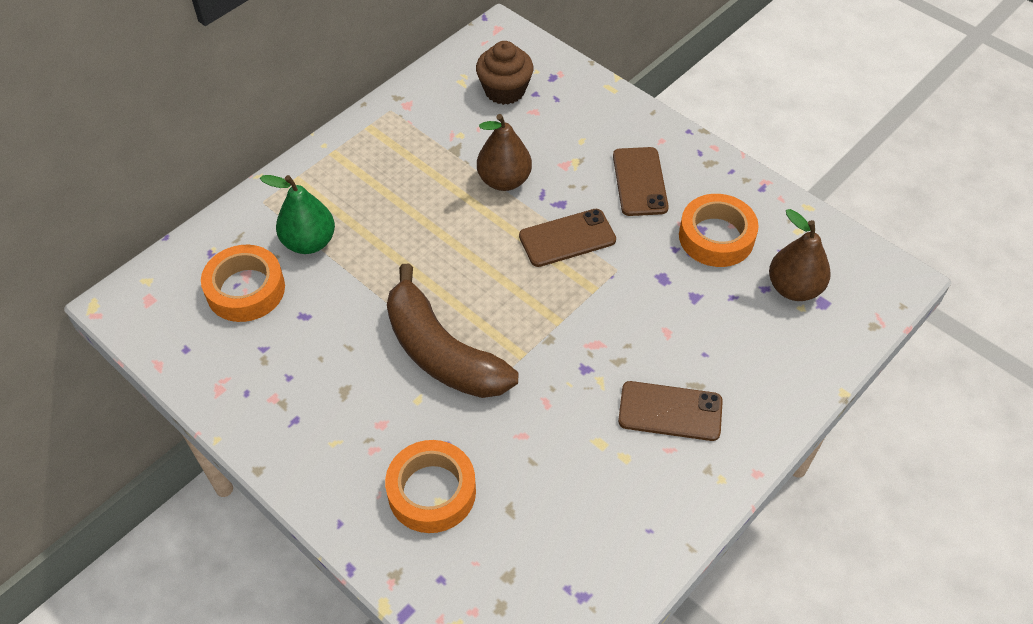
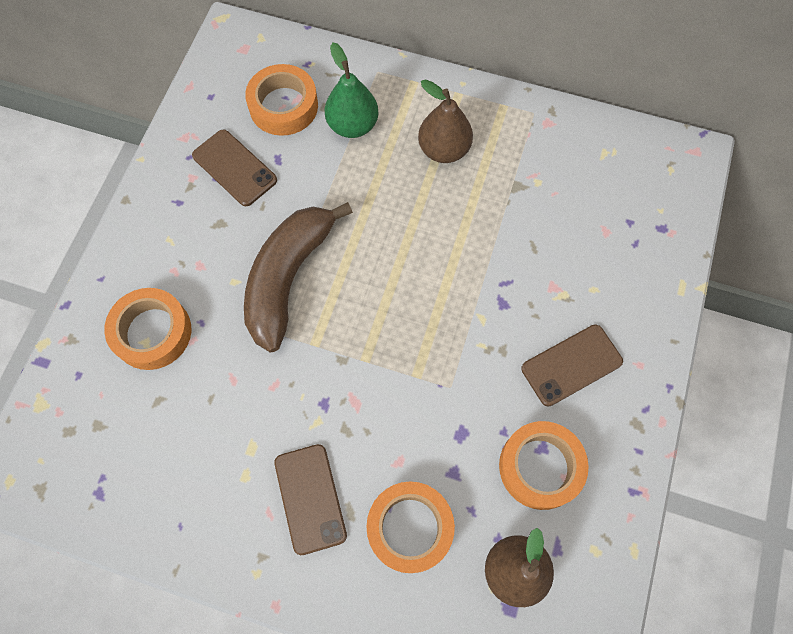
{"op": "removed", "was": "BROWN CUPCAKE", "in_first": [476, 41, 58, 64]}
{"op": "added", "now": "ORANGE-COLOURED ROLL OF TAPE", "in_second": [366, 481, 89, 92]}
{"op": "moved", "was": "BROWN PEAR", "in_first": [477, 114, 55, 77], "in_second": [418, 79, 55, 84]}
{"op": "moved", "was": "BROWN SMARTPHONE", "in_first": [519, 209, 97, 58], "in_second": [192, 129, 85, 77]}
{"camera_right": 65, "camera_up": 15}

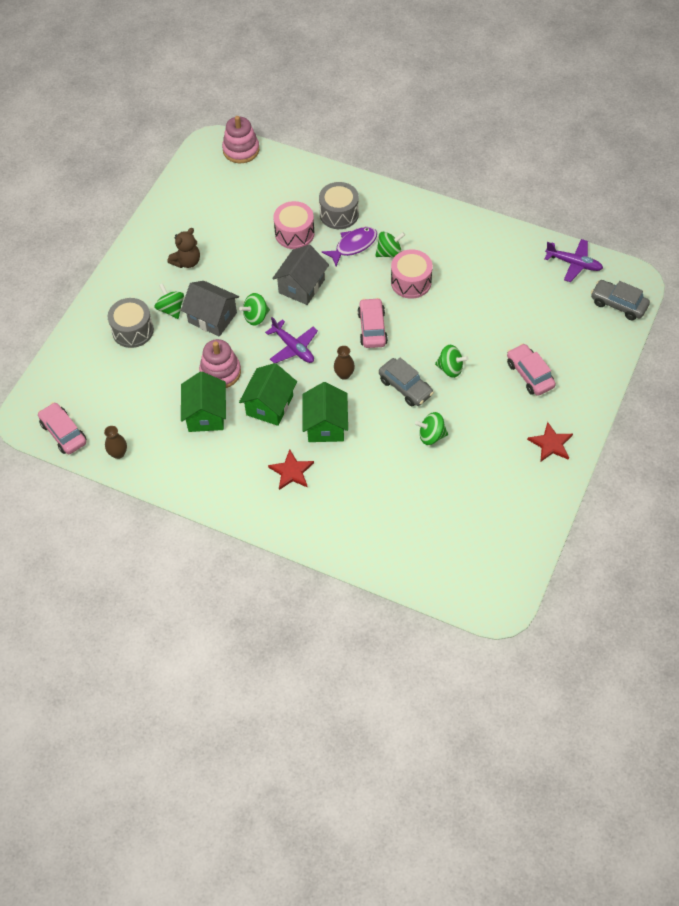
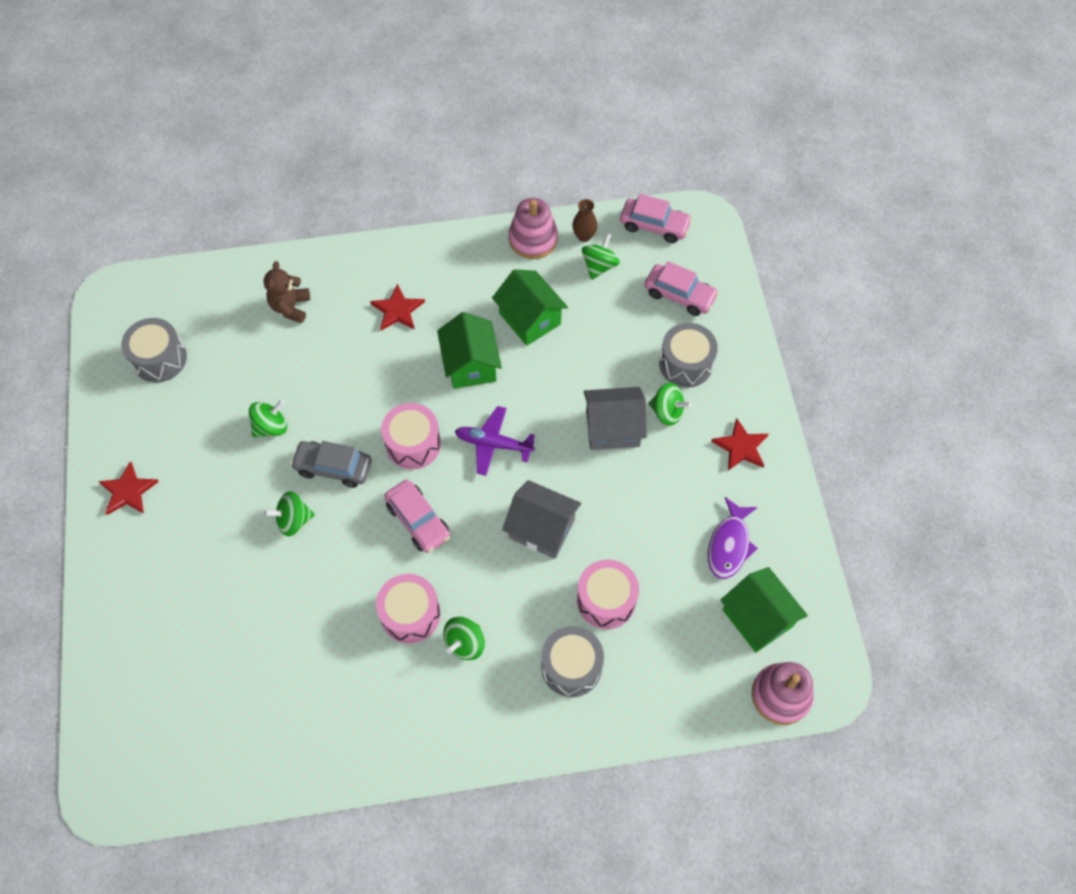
{"op": "removed", "was": "VIOLET TOY PLANE", "in_first": [545, 239, 58, 43]}
{"op": "removed", "was": "GREY CAR", "in_first": [591, 280, 59, 40]}
{"op": "added", "now": "GREY TOY DRUM", "in_second": [121, 318, 66, 65]}
{"op": "added", "now": "SCARLET FIVE-POINTED STAR", "in_second": [711, 418, 58, 53]}
{"op": "moved", "was": "BROWN TEDDY", "in_first": [168, 228, 32, 40], "in_second": [264, 261, 46, 62]}
{"op": "moved", "was": "ROSE-PINK RING STACKER", "in_first": [199, 339, 42, 49], "in_second": [509, 198, 49, 61]}
{"op": "moved", "was": "GREEN SPINNING TOP", "in_first": [239, 293, 31, 33], "in_second": [582, 233, 38, 47]}
{"op": "moved", "was": "GREEN COTTAGE", "in_first": [303, 382, 45, 60], "in_second": [721, 567, 87, 86]}
{"op": "moved", "was": "VIOLET FISH", "in_first": [322, 227, 55, 39], "in_second": [708, 497, 50, 82]}
{"op": "moved", "was": "ROSE-PINK CAR", "in_first": [507, 343, 49, 53], "in_second": [645, 261, 74, 55]}
{"op": "replaced", "was": "BROWN TALL VASE", "now": "ROSE-PINK TOY DRUM", "in_first": [334, 346, 21, 34], "in_second": [381, 403, 60, 66]}
{"op": "turned", "was": "GREY COTTAGE", "in_first": [272, 245, 57, 60], "in_second": [502, 480, 79, 79], "clockwise": -60}
{"camera_right": 145, "camera_up": 5}

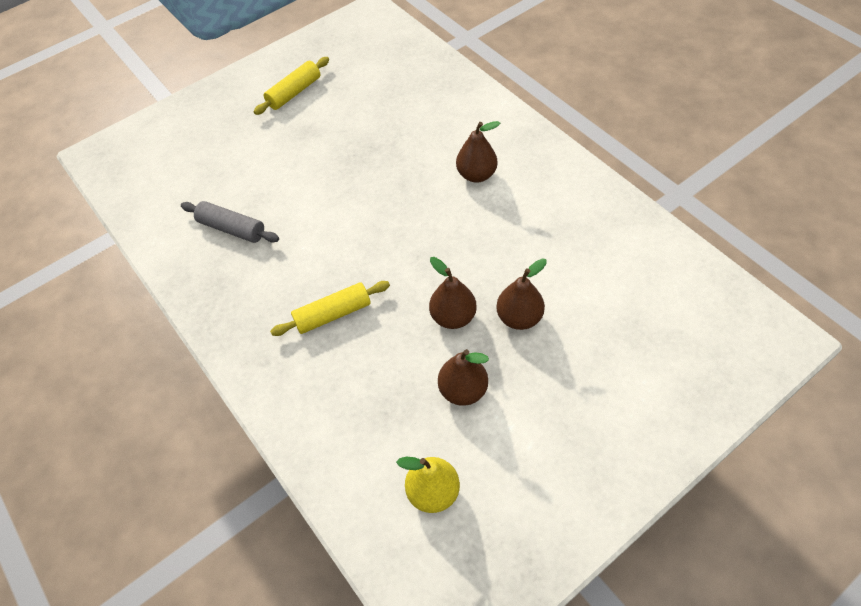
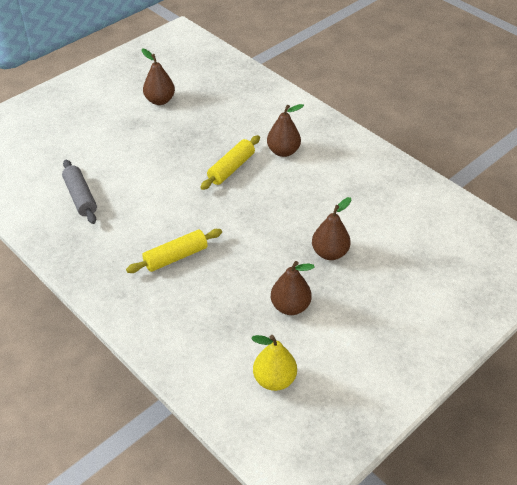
{"op": "moved", "was": "YELLOW ROLLING PIN", "in_first": [254, 57, 75, 58], "in_second": [201, 135, 59, 55]}
{"op": "moved", "was": "BROWN PEAR", "in_first": [429, 257, 48, 72], "in_second": [142, 49, 33, 56]}
{"op": "turned", "was": "GREY ROLLING PIN", "in_first": [181, 201, 98, 42], "in_second": [62, 159, 35, 65], "clockwise": 45}
{"camera_right": -10, "camera_up": -10}

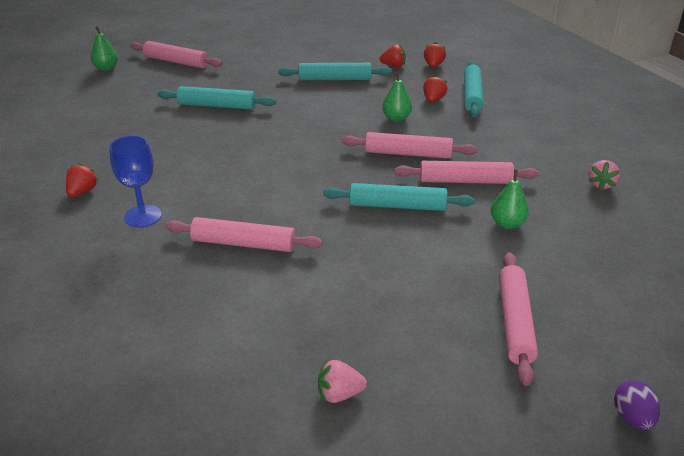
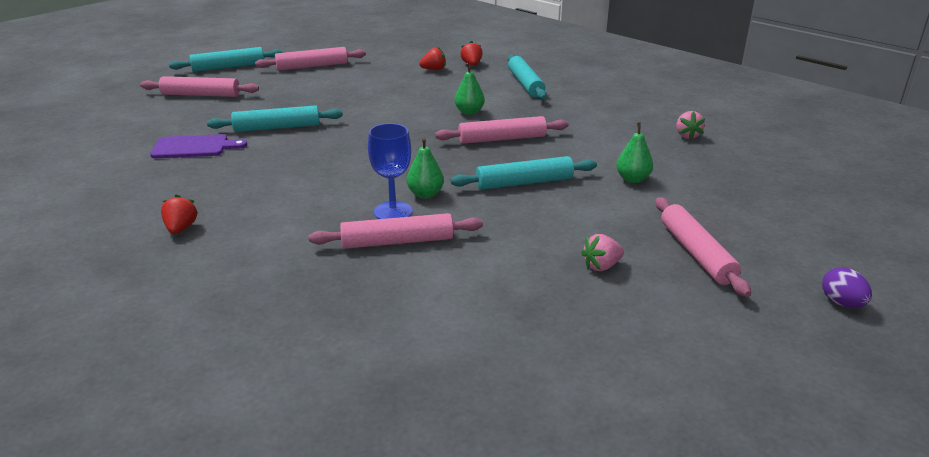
{"op": "removed", "was": "SCARLET BERRY", "in_first": [423, 75, 24, 27]}
{"op": "added", "now": "VIOLET CHOPPING BOARD", "in_second": [150, 134, 97, 24]}
{"op": "moved", "was": "GREEN PEAR", "in_first": [91, 26, 27, 45], "in_second": [407, 138, 37, 60]}
{"op": "moved", "was": "ROYAL BLUE GOBLET", "in_first": [109, 135, 53, 93], "in_second": [368, 123, 45, 96]}
{"op": "moved", "was": "TURQUOISE ROLLING PIN", "in_first": [278, 63, 114, 17], "in_second": [169, 47, 114, 25]}
{"op": "moved", "was": "ROSE-PINK BERRY", "in_first": [318, 359, 49, 44], "in_second": [581, 234, 43, 37]}
{"op": "moved", "was": "ROSE-PINK ROLLING PIN", "in_first": [395, 161, 144, 23], "in_second": [255, 47, 111, 23]}
{"camera_right": -20, "camera_up": -5}

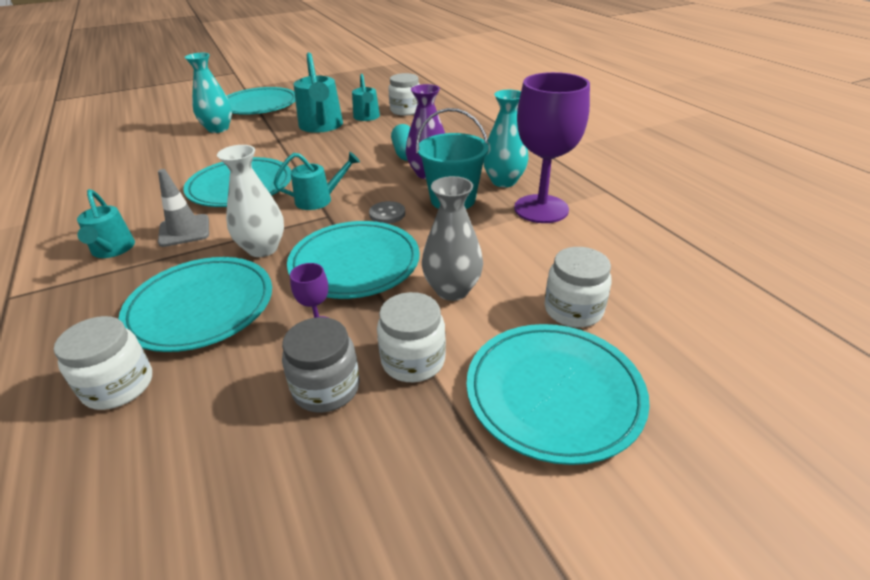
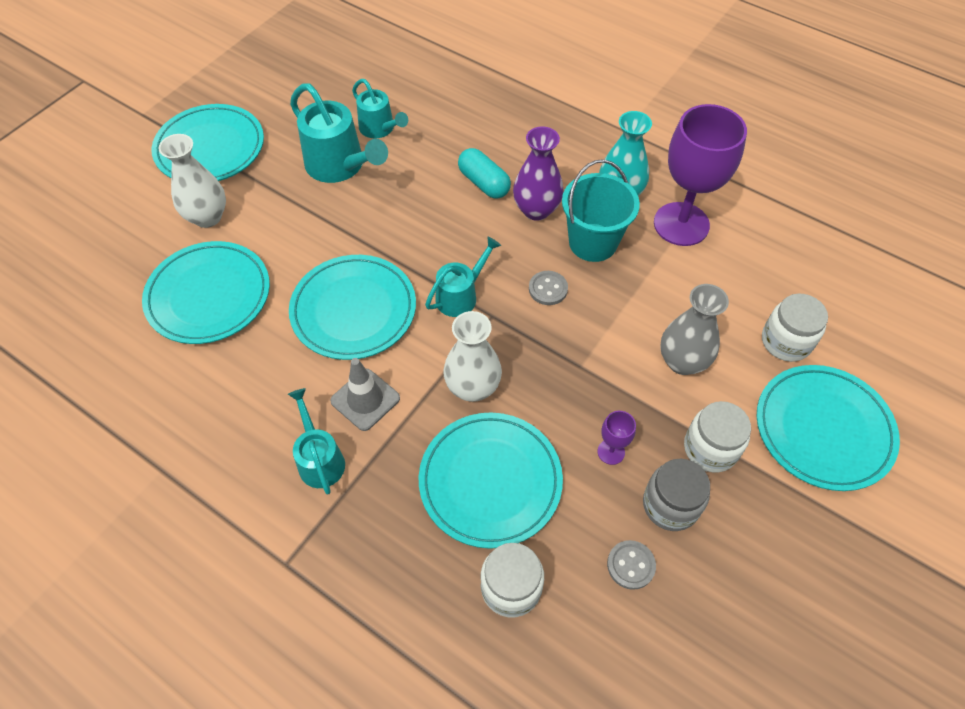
{"op": "removed", "was": "PURE WHITE PRESERVE JAR", "in_first": [388, 73, 32, 43]}
{"op": "added", "now": "GREY SEWING BUTTON", "in_second": [607, 540, 49, 50]}
{"op": "moved", "was": "TURQUOISE FLAT DISH", "in_first": [287, 221, 133, 78], "in_second": [142, 241, 128, 103]}
{"op": "recoloured", "was": "TURQUOISE TALL VASE", "now": "PURE WHITE TALL VASE", "in_first": [184, 53, 48, 80], "in_second": [158, 134, 68, 94]}
{"op": "turned", "was": "TURQUOISE WATERING CAN", "in_first": [77, 189, 58, 69], "in_second": [288, 388, 57, 107], "clockwise": -150}
{"camera_right": -30, "camera_up": 20}

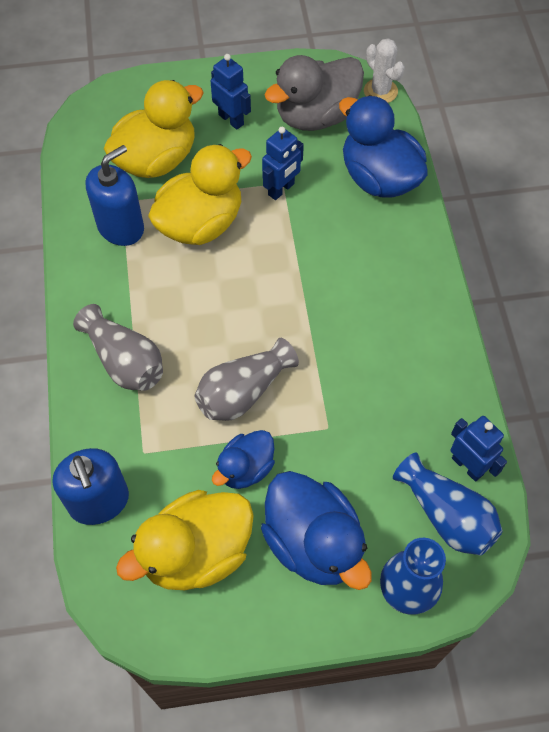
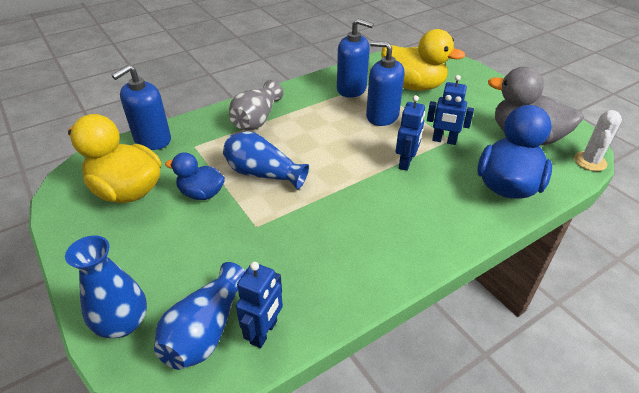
{"op": "removed", "was": "ROYAL BLUE DUCK", "in_first": [261, 471, 111, 119]}
{"op": "moved", "was": "ROYAL BLUE ROBOT", "in_first": [211, 54, 40, 76], "in_second": [396, 95, 29, 76]}
{"op": "replaced", "was": "YELLOW DUCK", "now": "ROYAL BLUE SOAP PUMP", "in_first": [148, 144, 104, 101], "in_second": [366, 41, 39, 85]}
{"op": "recoloured", "was": "GREY TALL VASE", "now": "ROYAL BLUE TALL VASE", "in_first": [195, 338, 104, 83], "in_second": [223, 131, 86, 59]}
{"camera_right": 65, "camera_up": -20}

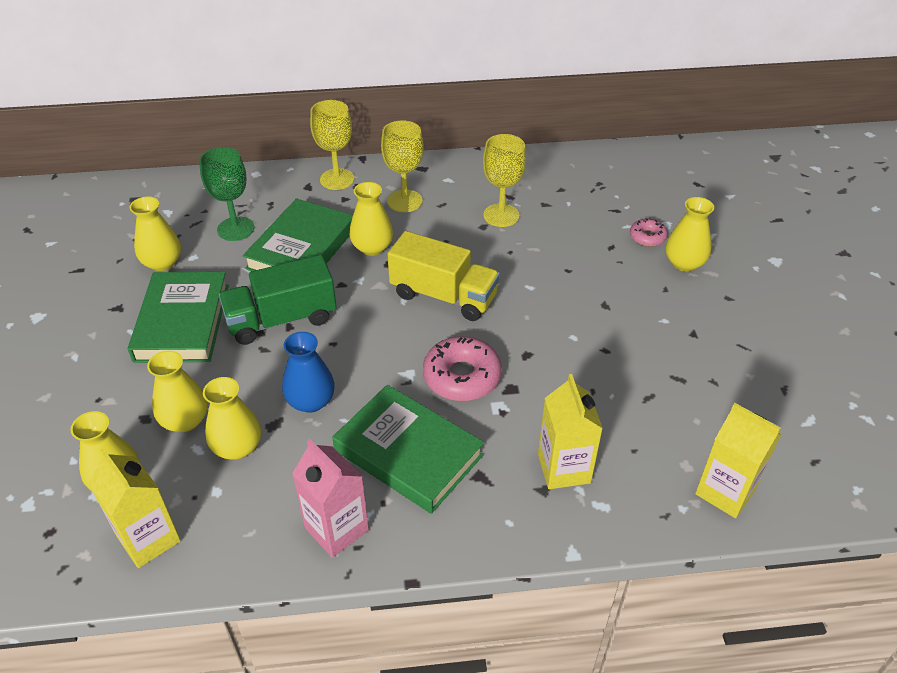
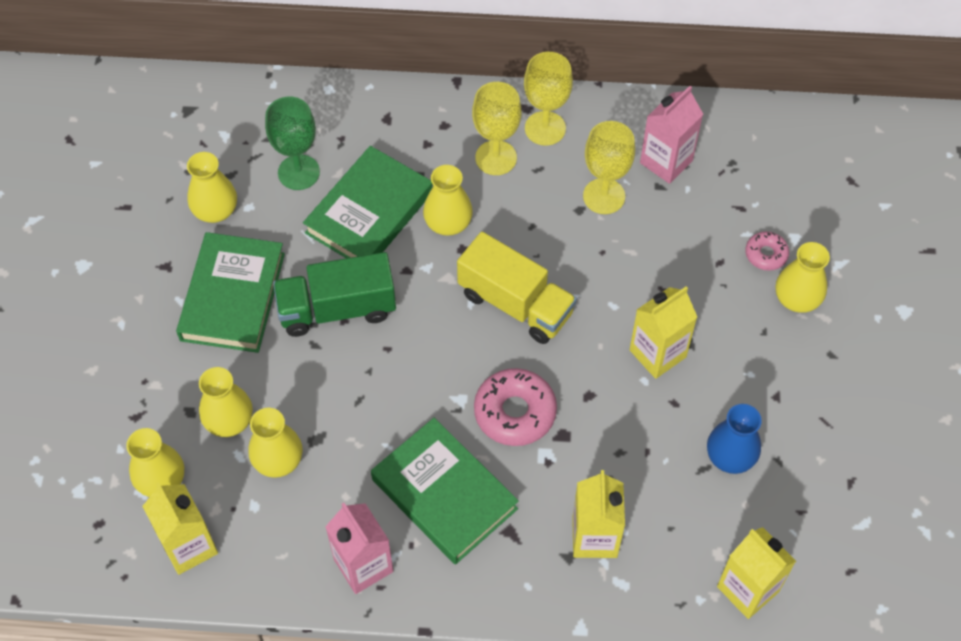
{"op": "added", "now": "YELLOW JUICE CARTON", "in_second": [630, 287, 67, 92]}
{"op": "added", "now": "ROSE-PINK JUICE CARTON", "in_second": [640, 86, 63, 98]}
{"op": "moved", "was": "ROYAL BLUE TALL VASE", "in_first": [282, 332, 53, 81], "in_second": [707, 404, 55, 70]}
{"op": "moved", "was": "YELLOW GOBLET", "in_first": [310, 100, 44, 90], "in_second": [524, 52, 49, 94]}
{"camera_right": 10, "camera_up": 15}

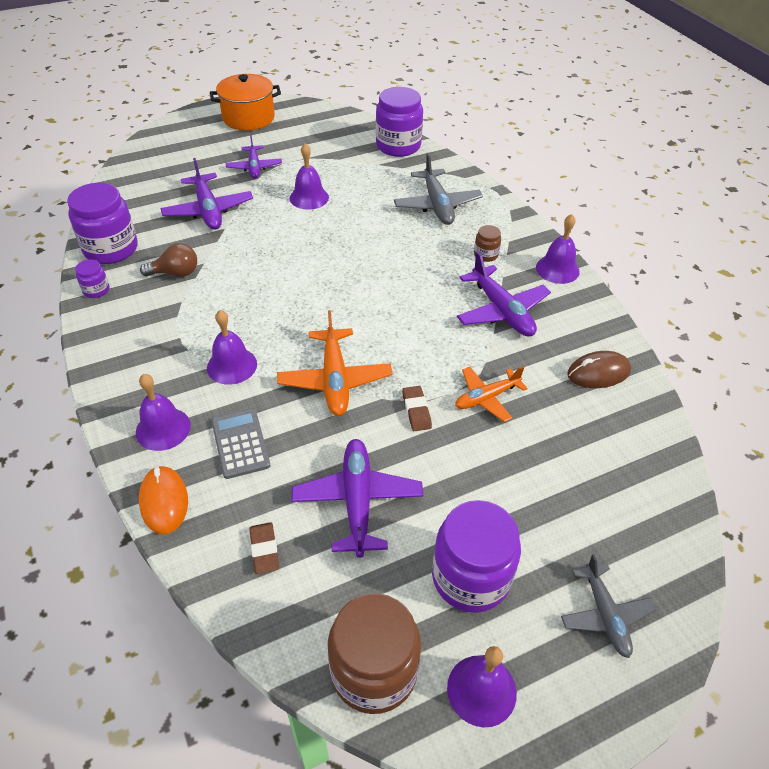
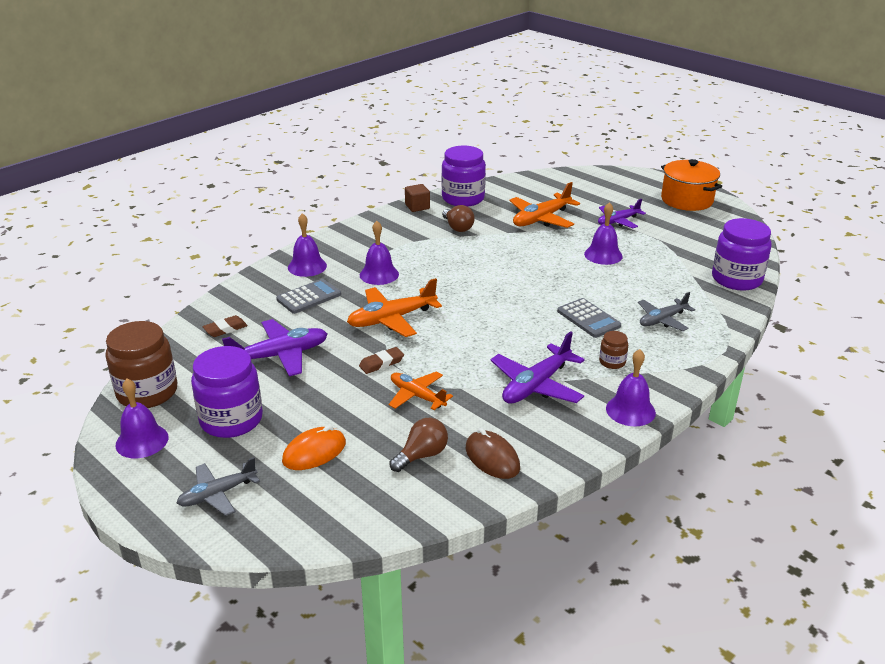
{"op": "added", "now": "BROWN LIGHT BULB", "in_second": [389, 418, 59, 54]}
{"op": "added", "now": "GREY ADDING MACHINE", "in_second": [557, 298, 64, 40]}
{"op": "moved", "was": "ORANGE-COLOURED PC MOUSE", "in_first": [139, 465, 49, 69], "in_second": [282, 425, 64, 45]}
{"op": "replaced", "was": "VIOLET PRESERVE JAR", "now": "BROWN SOLID CUBE", "in_first": [75, 259, 34, 39], "in_second": [405, 184, 25, 28]}
{"op": "recoloured", "was": "VIOLET TOY PLANE", "now": "ORANGE-COLOURED TOY PLANE", "in_first": [160, 158, 93, 72], "in_second": [509, 182, 71, 46]}
{"op": "resized", "was": "GREY TOY PLANE", "in_first": [394, 153, 89, 72], "in_second": [638, 292, 57, 39], "ratio": 0.66}
{"camera_right": 70, "camera_up": -15}

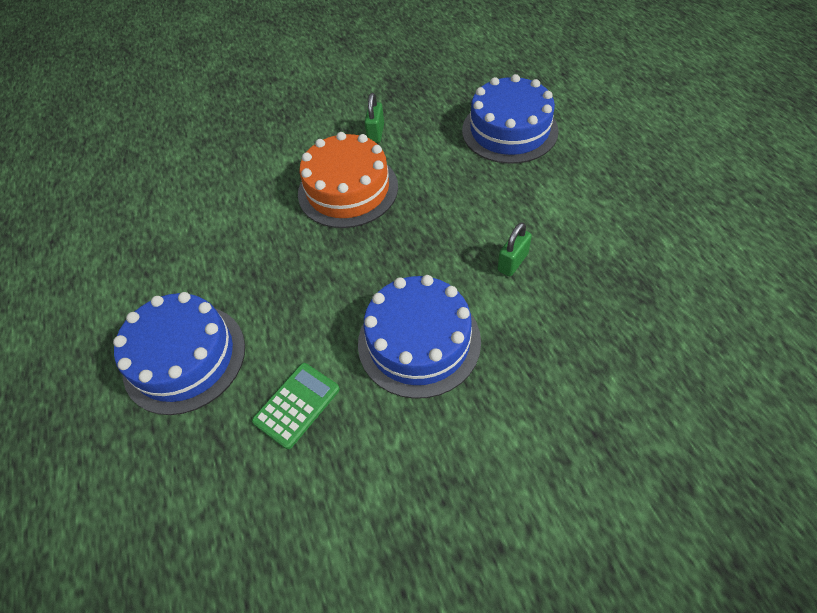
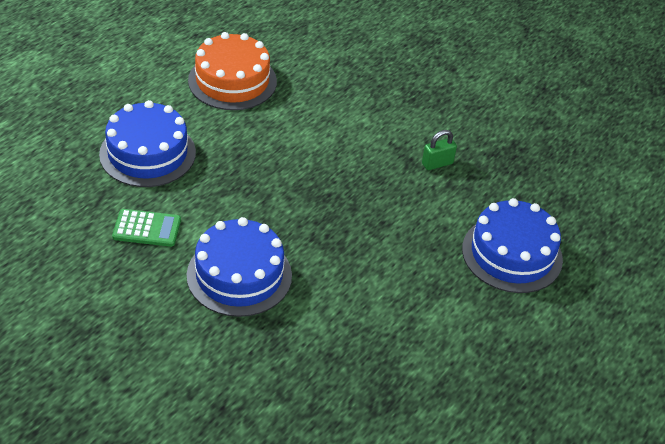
{"op": "removed", "was": "GREEN SMALL LOCK", "in_first": [497, 222, 35, 54]}
{"op": "moved", "was": "ORANGE-COLOURED LAYER CAKE", "in_first": [298, 132, 100, 96], "in_second": [188, 32, 89, 78]}
{"camera_right": 50, "camera_up": -10}

